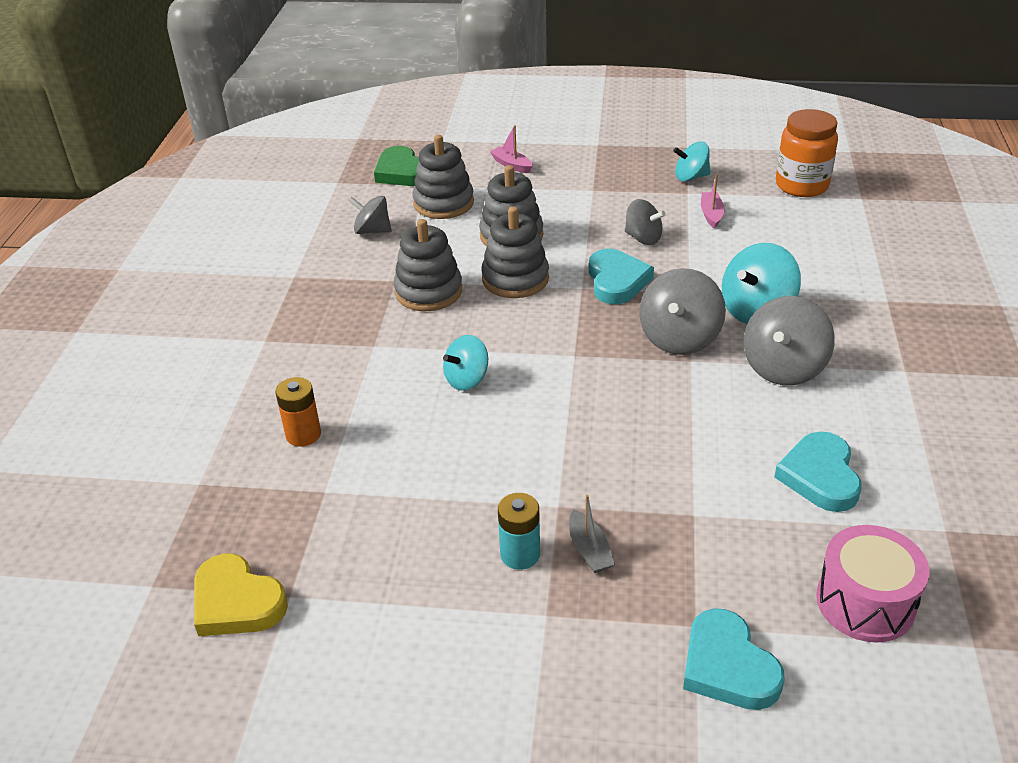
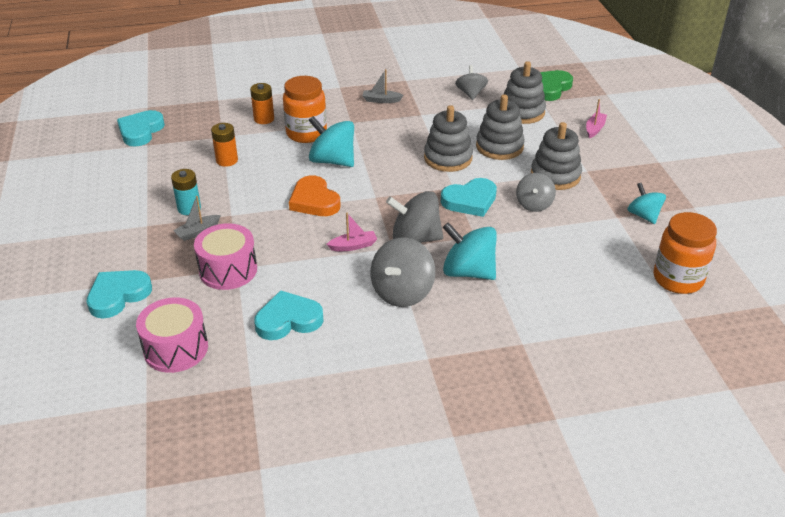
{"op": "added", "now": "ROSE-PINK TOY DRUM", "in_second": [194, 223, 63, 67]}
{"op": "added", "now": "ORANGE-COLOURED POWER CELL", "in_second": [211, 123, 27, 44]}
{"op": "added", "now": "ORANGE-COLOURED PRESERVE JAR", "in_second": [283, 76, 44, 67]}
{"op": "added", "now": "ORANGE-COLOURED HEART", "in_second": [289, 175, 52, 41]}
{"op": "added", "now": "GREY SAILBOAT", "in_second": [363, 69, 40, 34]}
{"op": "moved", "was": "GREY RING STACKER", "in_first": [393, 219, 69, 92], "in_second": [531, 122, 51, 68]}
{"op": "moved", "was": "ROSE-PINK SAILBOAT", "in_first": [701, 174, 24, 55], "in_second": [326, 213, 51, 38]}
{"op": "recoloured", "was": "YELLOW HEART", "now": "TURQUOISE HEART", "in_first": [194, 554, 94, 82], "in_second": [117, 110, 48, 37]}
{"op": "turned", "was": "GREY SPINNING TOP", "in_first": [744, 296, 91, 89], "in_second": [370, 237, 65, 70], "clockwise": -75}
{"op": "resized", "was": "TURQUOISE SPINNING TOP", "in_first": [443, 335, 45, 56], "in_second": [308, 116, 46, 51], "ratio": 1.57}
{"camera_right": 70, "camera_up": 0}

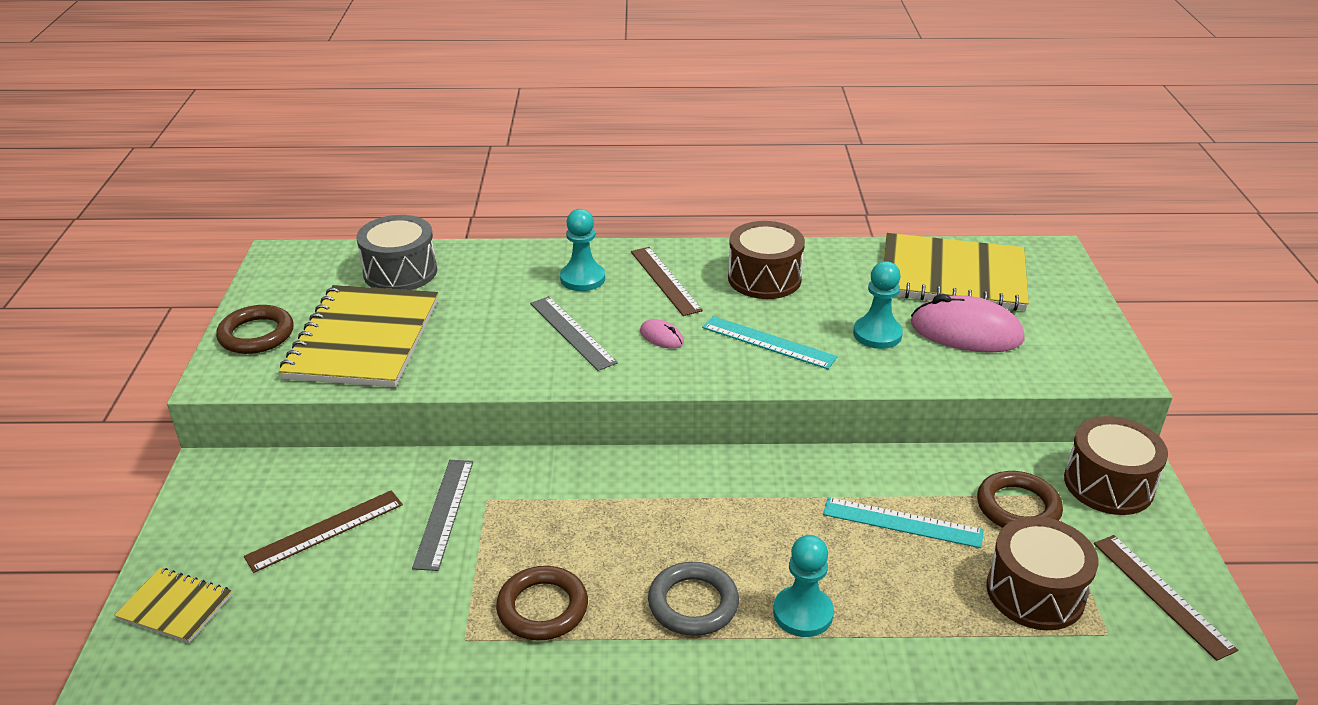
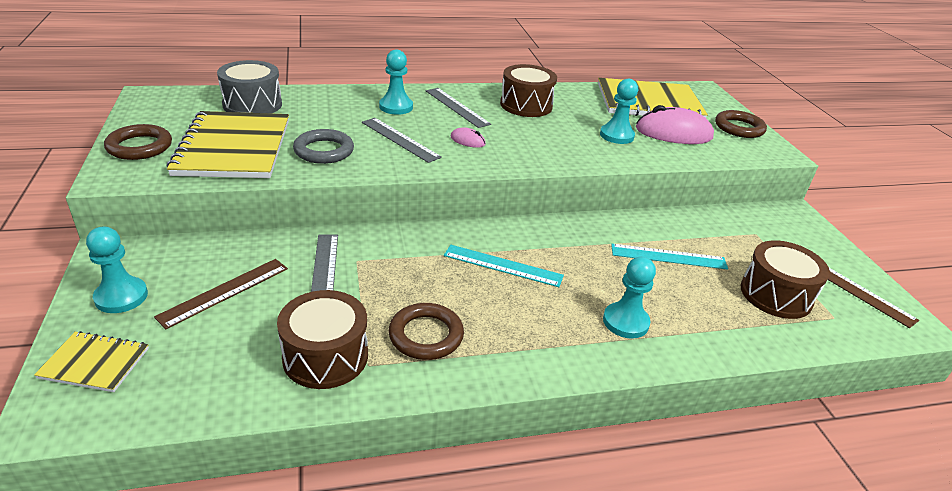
{"op": "added", "now": "TURQUOISE PAWN", "in_second": [86, 227, 62, 86]}
{"op": "moved", "was": "GREY TORUS", "in_first": [648, 562, 91, 74], "in_second": [293, 129, 61, 35]}
{"op": "moved", "was": "TURQUOISE STRAIGHTEDGE", "in_first": [702, 316, 136, 53], "in_second": [444, 245, 120, 42]}
{"op": "moved", "was": "BROWN TORUS", "in_first": [977, 471, 86, 57], "in_second": [715, 110, 52, 28]}
{"op": "moved", "was": "BROWN TOY DRUM", "in_first": [1064, 416, 104, 99], "in_second": [277, 290, 91, 99]}
{"op": "recoloured", "was": "BROWN STRAIGHTEDGE", "now": "GREY STRAIGHTEDGE", "in_first": [631, 247, 72, 69], "in_second": [426, 88, 65, 40]}
{"camera_right": -15, "camera_up": 0}

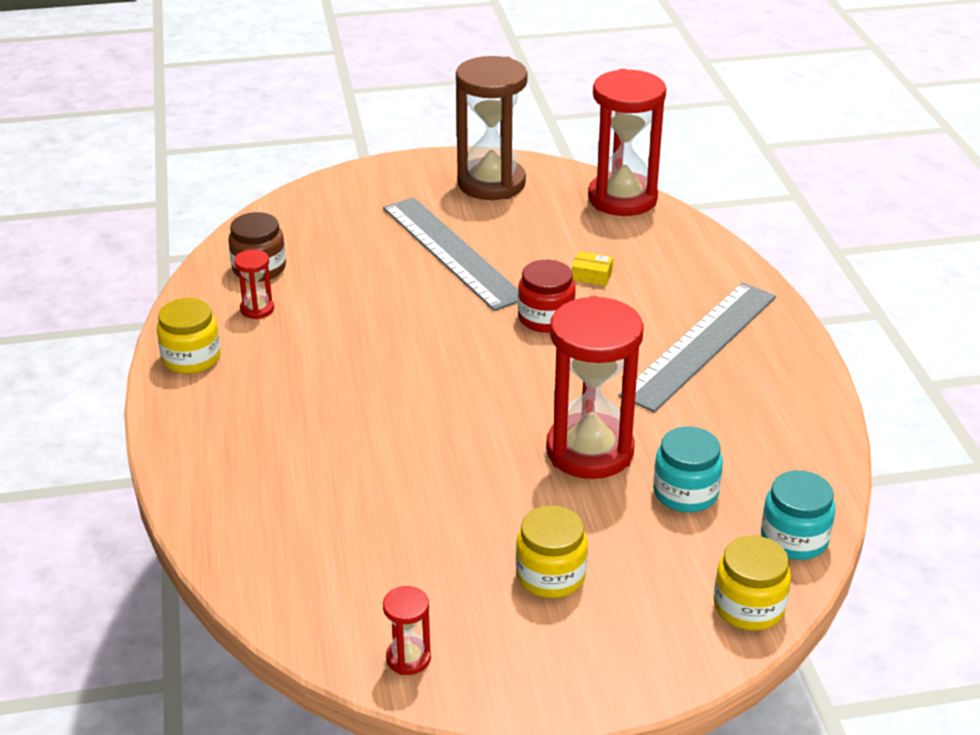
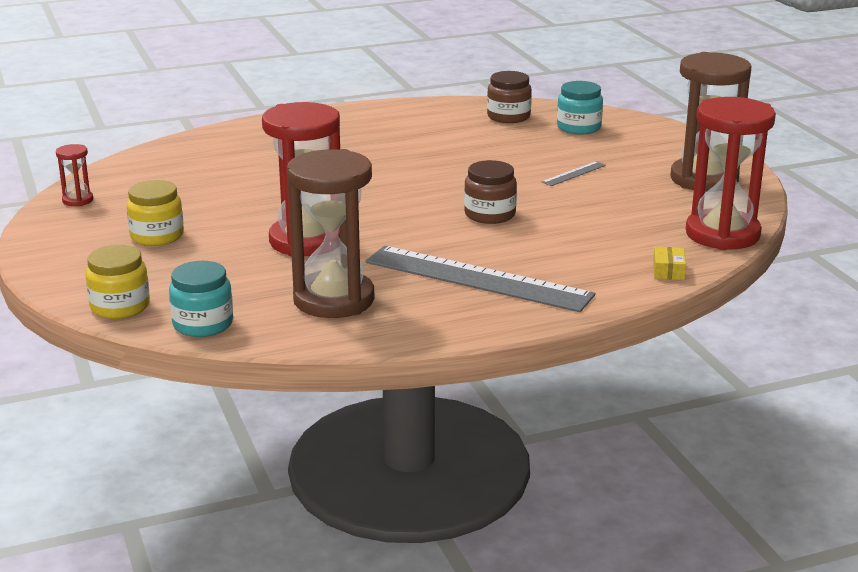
{"op": "removed", "was": "YELLOW PRESERVE JAR", "in_first": [157, 298, 64, 76]}
{"op": "removed", "was": "SCARLET SAND TIMER", "in_first": [234, 250, 40, 69]}
{"op": "added", "now": "BROWN SAND TIMER", "in_second": [287, 149, 88, 169]}
{"op": "moved", "was": "YELLOW PARCEL", "in_first": [572, 251, 41, 35], "in_second": [653, 247, 33, 33]}
{"op": "moved", "was": "TURQUOISE PRESERVE JAR", "in_first": [653, 426, 70, 87], "in_second": [557, 81, 46, 53]}
{"op": "recoloured", "was": "SCARLET PRESERVE JAR", "now": "BROWN PRESERVE JAR", "in_first": [518, 260, 58, 73], "in_second": [464, 160, 53, 64]}
{"op": "resized", "was": "GREY STRAIGHTEDGE", "in_first": [383, 197, 135, 114], "in_second": [542, 161, 64, 25], "ratio": 0.4}
{"camera_right": 80, "camera_up": -10}

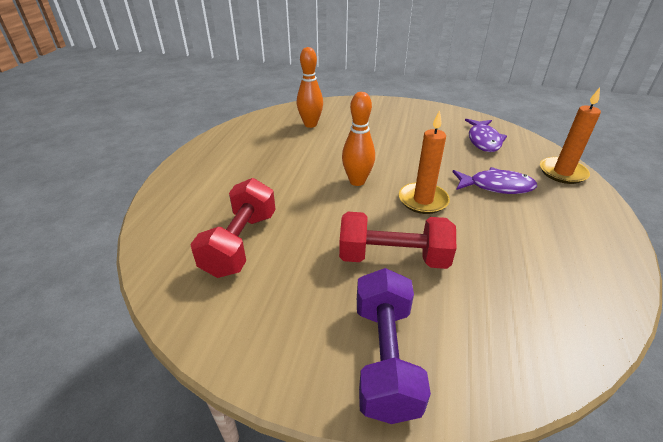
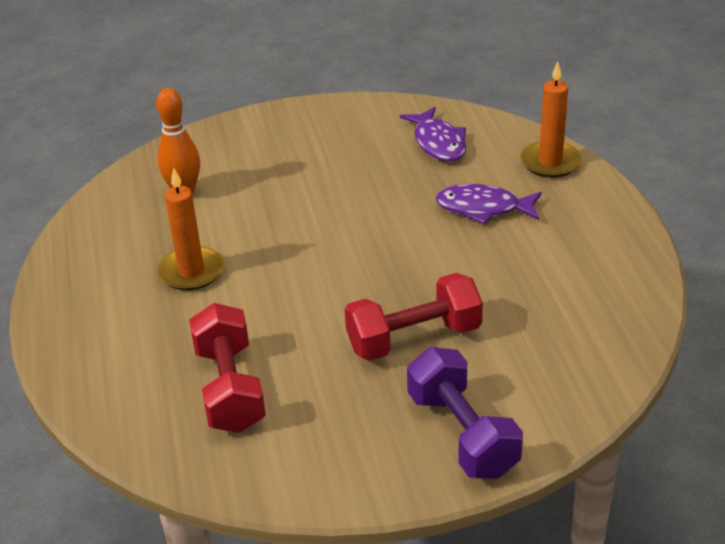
{"op": "removed", "was": "ORANGE-COLOURED BOWLING PIN", "in_first": [342, 92, 33, 94]}
{"op": "moved", "was": "ORANGE-COLOURED PILLAR CANDLE", "in_first": [399, 110, 51, 104], "in_second": [157, 168, 67, 123]}
{"op": "turned", "was": "VIOLET FISH", "in_first": [453, 167, 84, 27], "in_second": [436, 184, 106, 40], "clockwise": -150}
{"camera_right": -25, "camera_up": 0}

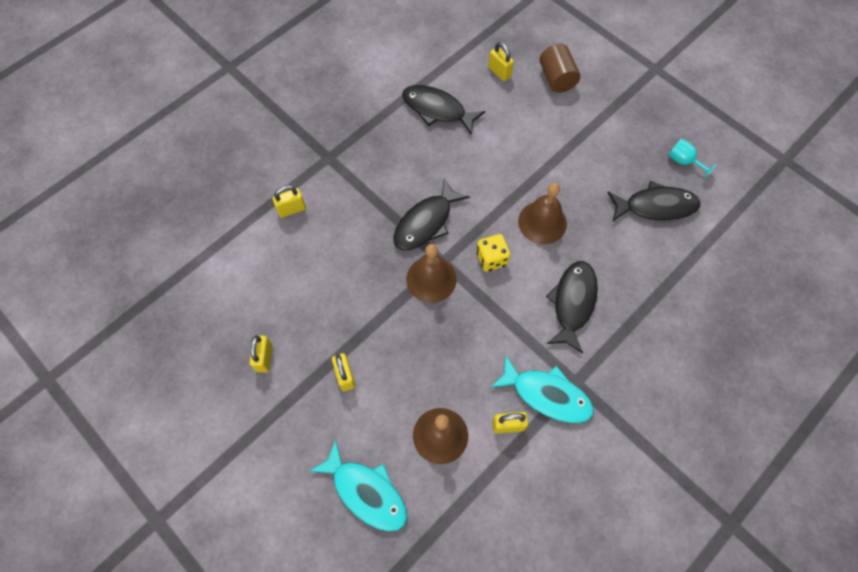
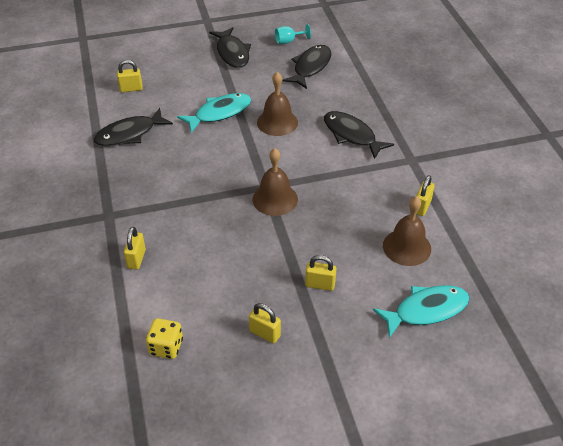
{"op": "removed", "was": "BROWN SOLID CYLINDER", "in_first": [540, 44, 40, 49]}
{"op": "moved", "was": "JET-BLACK FISH", "in_first": [393, 179, 77, 71], "in_second": [209, 27, 42, 41]}
{"op": "moved", "was": "YELLOW GAME DIE", "in_first": [476, 234, 34, 38], "in_second": [146, 318, 37, 41]}
{"op": "moved", "was": "TURQUOISE FISH", "in_first": [490, 354, 104, 69], "in_second": [177, 93, 74, 40]}
{"camera_right": -60, "camera_up": -20}

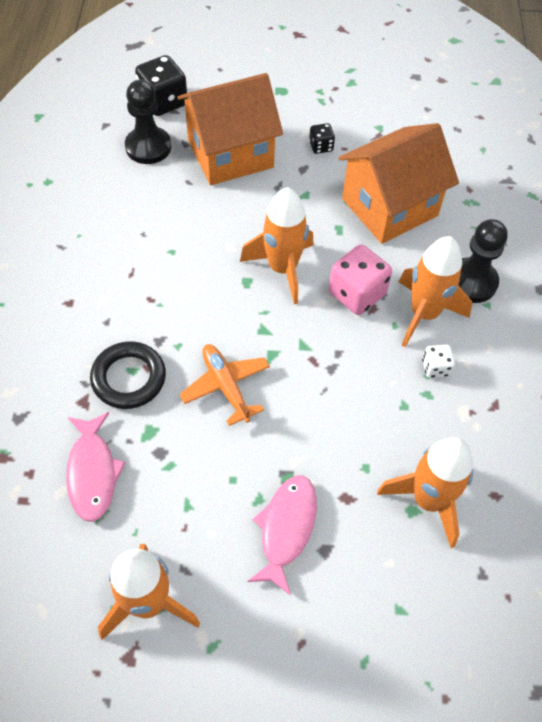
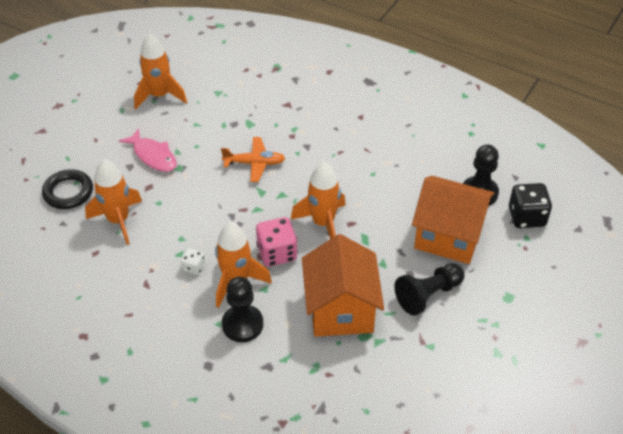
{"op": "removed", "was": "ROSE-PINK FISH", "in_first": [66, 412, 60, 110]}
{"op": "moved", "was": "JET-BLACK TORUS", "in_first": [90, 341, 76, 68], "in_second": [42, 169, 51, 40]}
{"op": "replaced", "was": "JET-BLACK GAME DIE", "now": "JET-BLACK PAWN", "in_first": [309, 123, 26, 31], "in_second": [394, 263, 71, 53]}
{"op": "turned", "was": "ORANGE-COLOURED COTTAGE", "in_first": [177, 73, 106, 112], "in_second": [412, 176, 83, 88], "clockwise": -75}
{"camera_right": 120, "camera_up": -10}

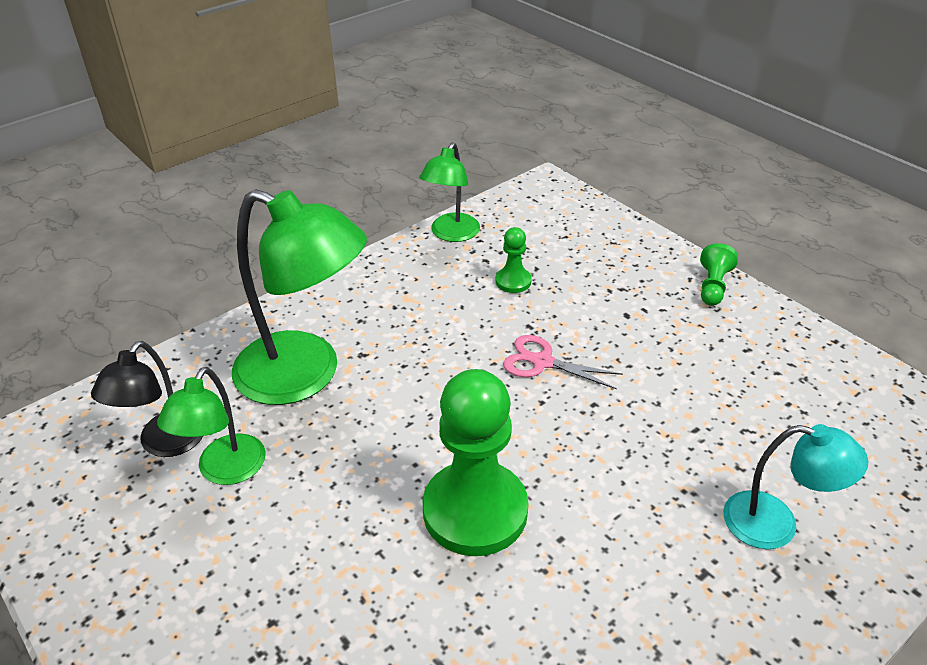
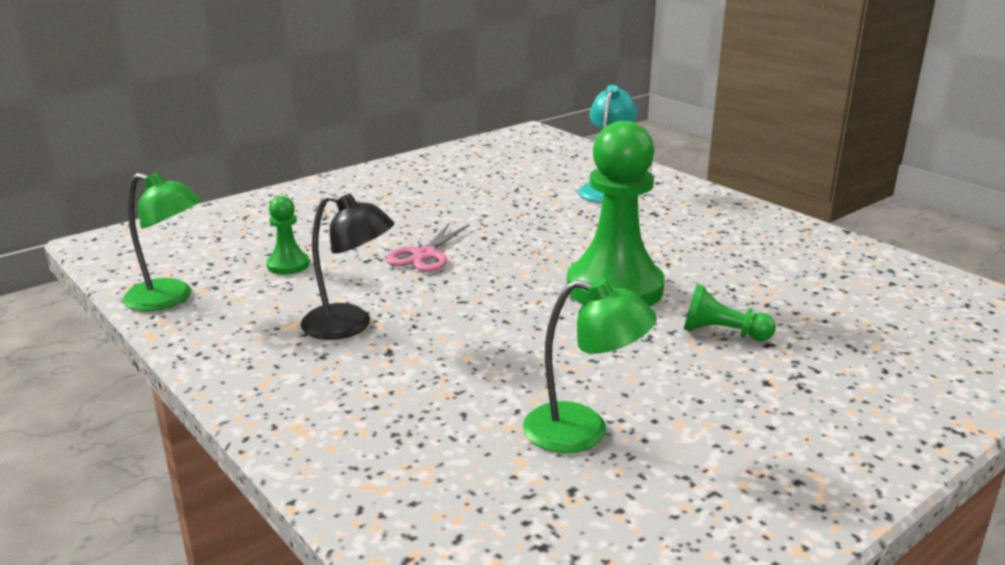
{"op": "removed", "was": "GREEN READING LAMP", "in_first": [232, 189, 135, 216]}
{"op": "moved", "was": "JET-BLACK READING LAMP", "in_first": [91, 341, 112, 116], "in_second": [301, 194, 93, 146]}
{"op": "moved", "was": "GREEN PAWN", "in_first": [700, 243, 38, 63], "in_second": [684, 284, 92, 57]}
{"camera_right": -90, "camera_up": -15}

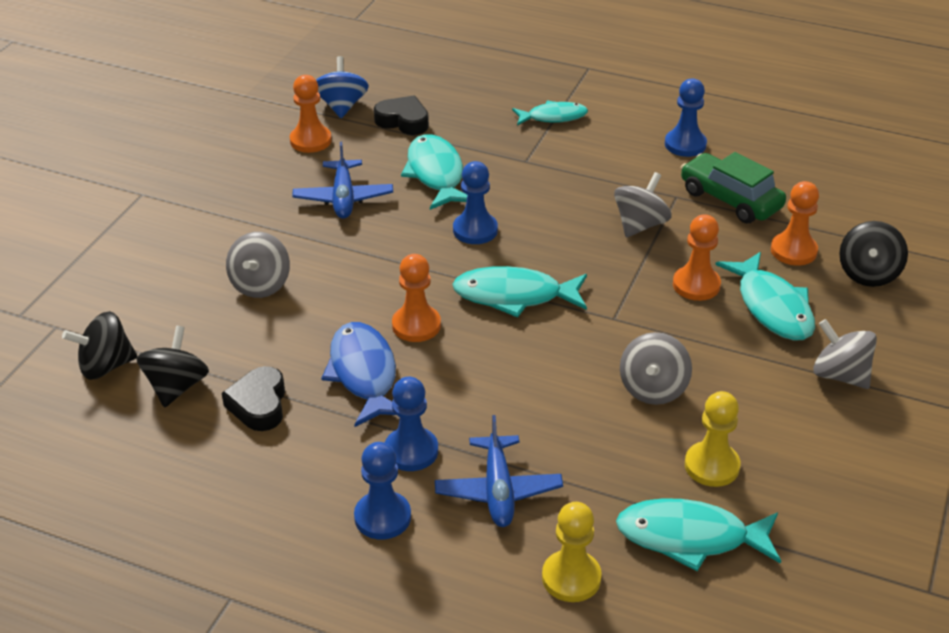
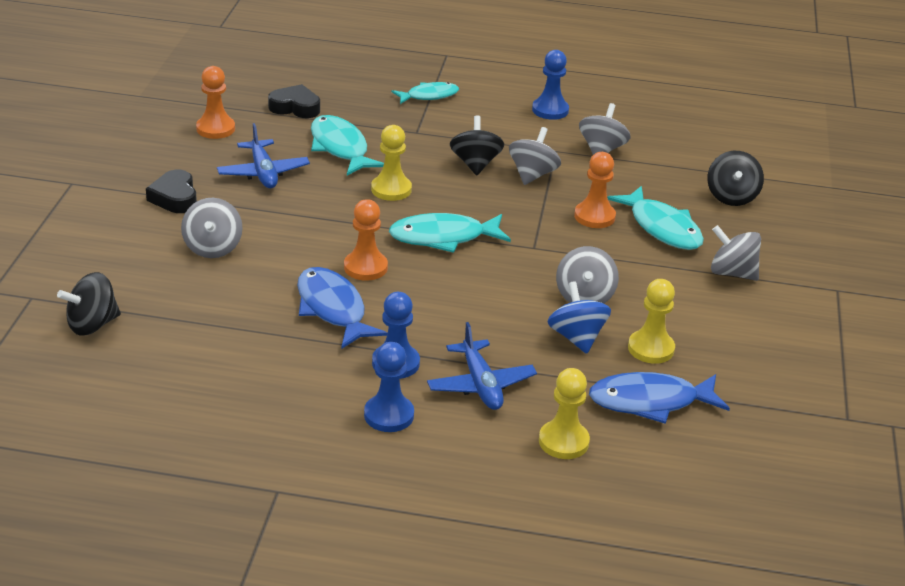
{"op": "removed", "was": "ORANGE-COLOURED PAWN", "in_first": [771, 181, 48, 85]}
{"op": "moved", "was": "JET-BLACK SPINNING TOP", "in_first": [137, 326, 72, 81], "in_second": [450, 115, 54, 60]}
{"op": "moved", "was": "JET-BLACK HEART", "in_first": [222, 366, 63, 65], "in_second": [146, 170, 51, 43]}
{"op": "moved", "was": "ROYAL BLUE SPINNING TOP", "in_first": [316, 56, 53, 62], "in_second": [547, 281, 64, 73]}
{"op": "replaced", "was": "GREEN CAR", "now": "GREY SPINNING TOP", "in_first": [681, 152, 105, 72], "in_second": [579, 103, 52, 52]}
{"op": "recoloured", "was": "ROYAL BLUE PAWN", "now": "YELLOW PAWN", "in_first": [453, 161, 45, 83], "in_second": [371, 125, 41, 76]}
{"op": "recoloured", "was": "TURQUOISE FISH", "now": "ROYAL BLUE FISH", "in_first": [616, 498, 165, 73], "in_second": [589, 372, 141, 52]}
{"camera_right": -15, "camera_up": -5}

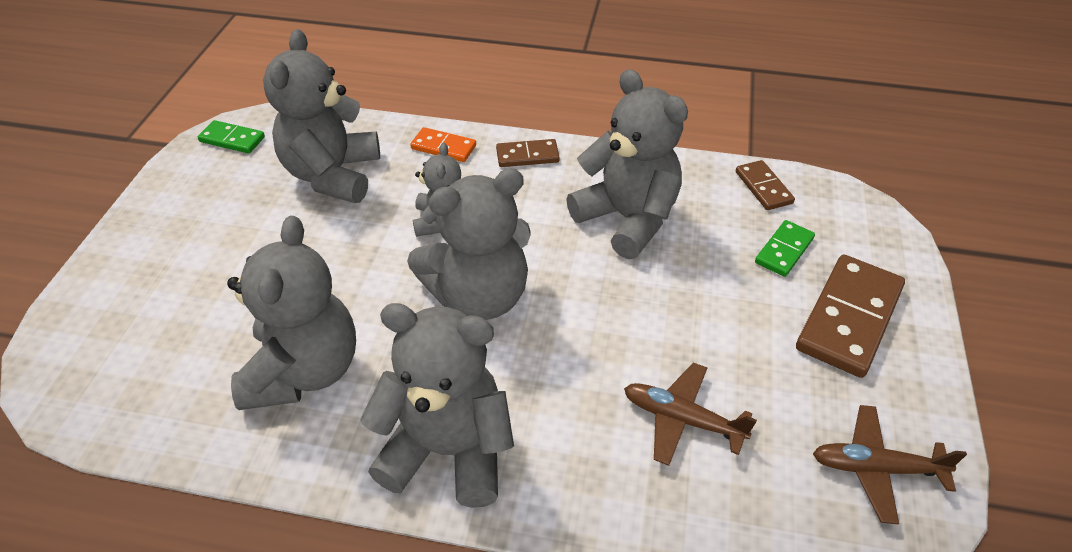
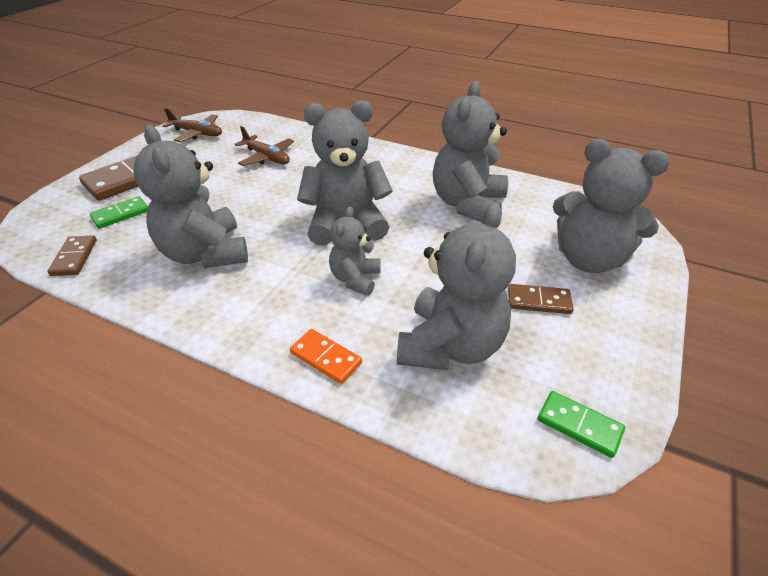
{"op": "moved", "was": "GREY TEDDY", "in_first": [360, 303, 154, 205], "in_second": [553, 139, 117, 134]}
{"op": "moved", "was": "BROWN DOMINO PIECE", "in_first": [496, 139, 64, 28], "in_second": [508, 284, 66, 30]}
{"camera_right": -165, "camera_up": -5}

